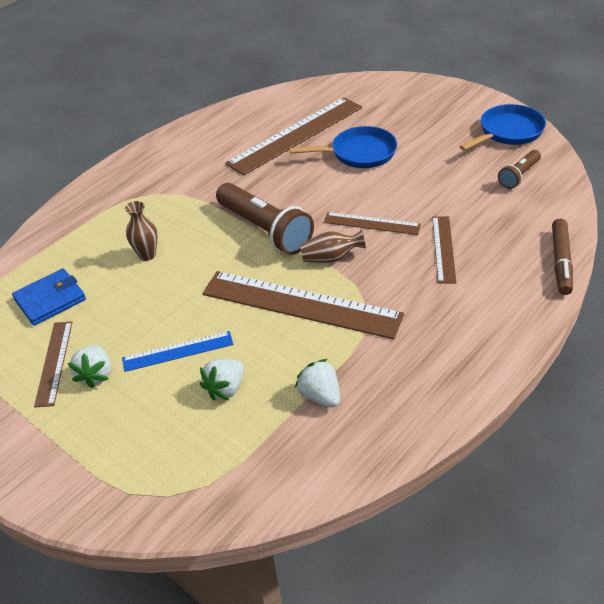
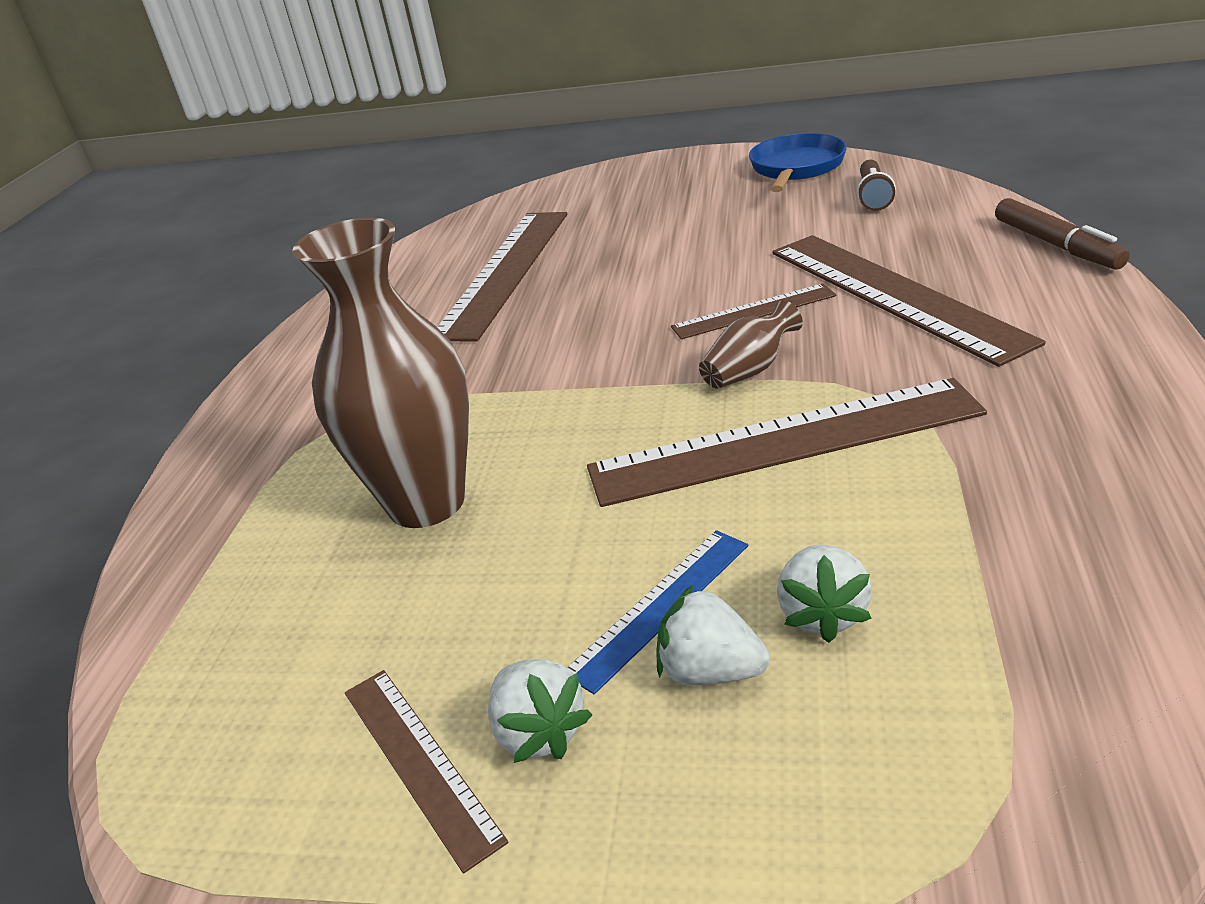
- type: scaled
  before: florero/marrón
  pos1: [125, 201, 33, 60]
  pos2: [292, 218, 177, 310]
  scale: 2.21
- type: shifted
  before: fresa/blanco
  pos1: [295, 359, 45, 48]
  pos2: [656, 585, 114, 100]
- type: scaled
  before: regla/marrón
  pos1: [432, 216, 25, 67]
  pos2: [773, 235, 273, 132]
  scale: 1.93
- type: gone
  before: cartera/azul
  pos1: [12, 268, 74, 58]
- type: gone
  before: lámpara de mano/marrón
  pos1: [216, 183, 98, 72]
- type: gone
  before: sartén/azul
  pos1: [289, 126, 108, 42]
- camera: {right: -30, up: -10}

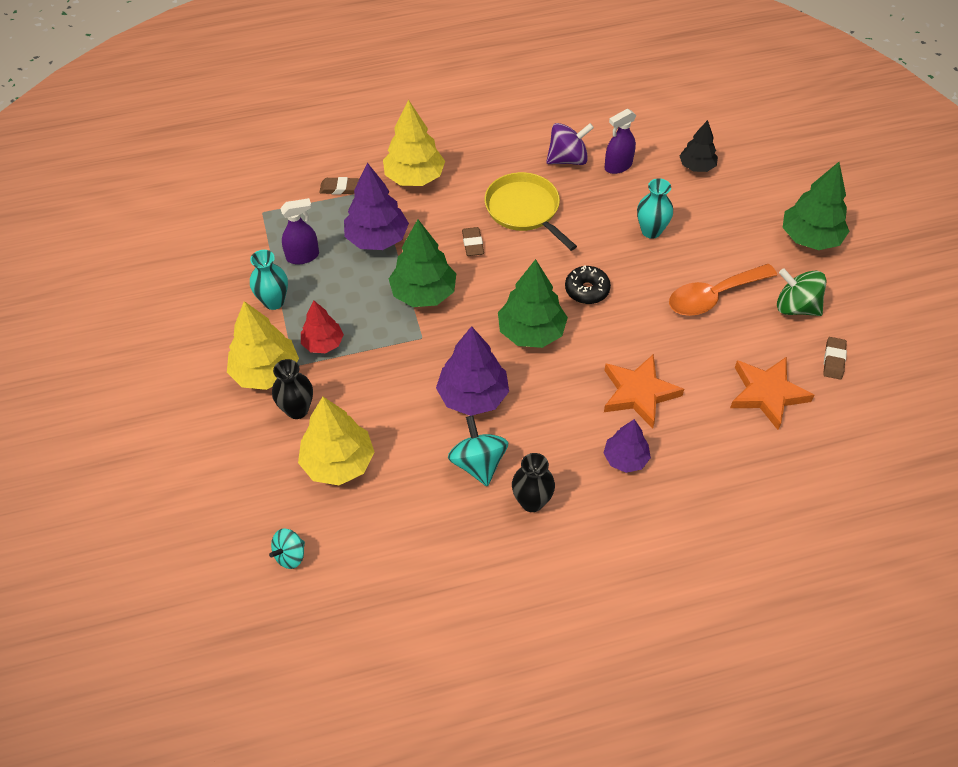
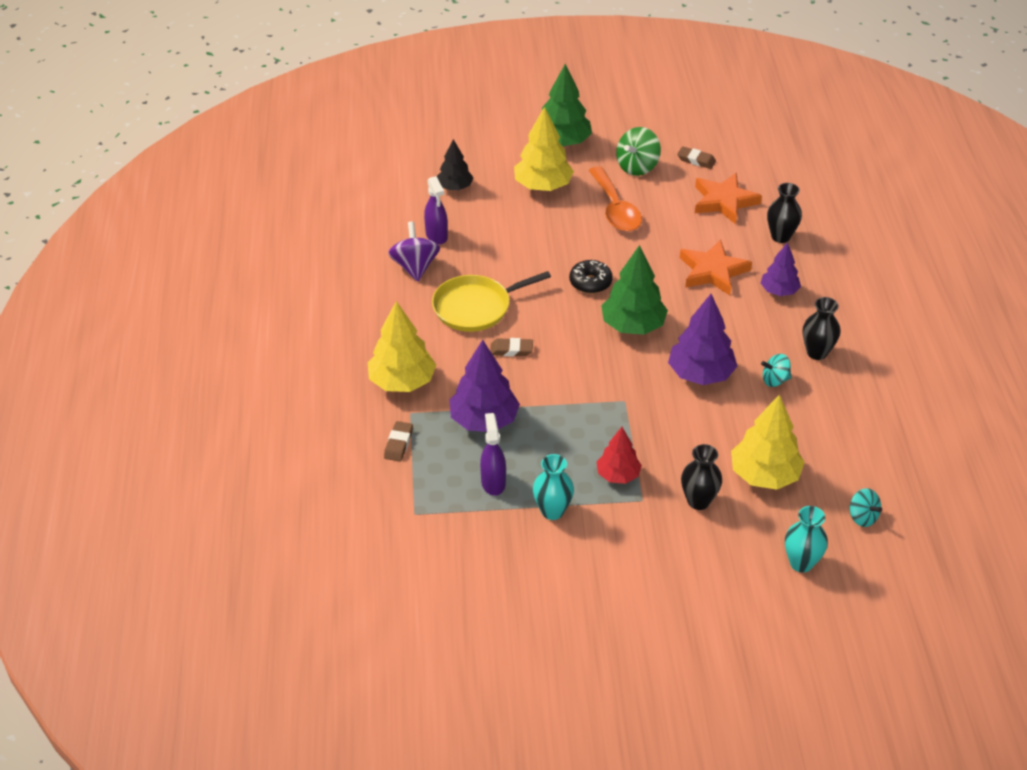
- type: shifted
  before: árbol/amarillo
  pos1: [227, 301, 72, 89]
  pos2: [514, 107, 60, 84]
- type: scaled
  before: peonza/turquesa
  pos1: [448, 415, 60, 71]
  pos2: [761, 354, 31, 33]
  scale: 0.63
- type: new
  after: florero/negro
  pos2: [767, 183, 35, 60]
- type: shifted
  before: florero/turquesa
  pos1: [637, 178, 36, 61]
  pos2: [785, 506, 43, 66]
- type: gone
  before: árbol/verde
  pos1: [389, 219, 67, 88]
- camera: {right: -80, up: -10}

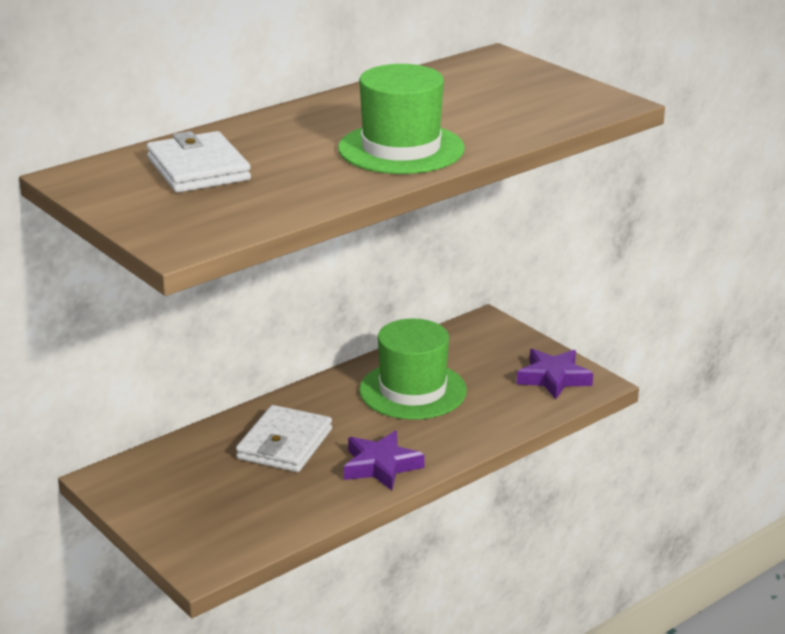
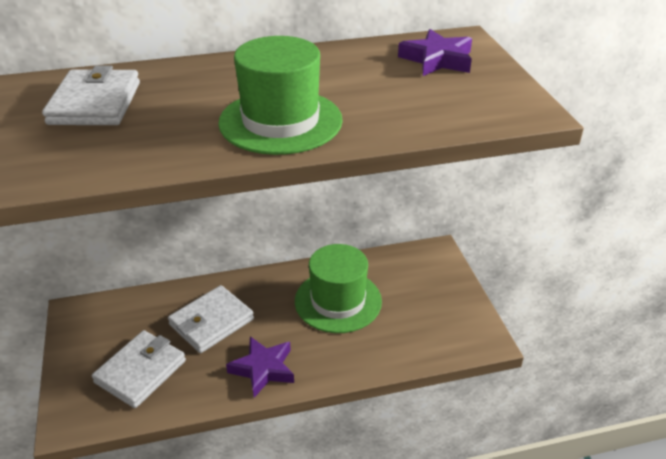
- type: new
  after: cartera/blanco
  pos2: [92, 330, 94, 78]
- type: shifted
  before: estrella/morado
  pos1: [517, 349, 76, 50]
  pos2: [398, 29, 74, 47]
- camera: {right: 25, up: 10}

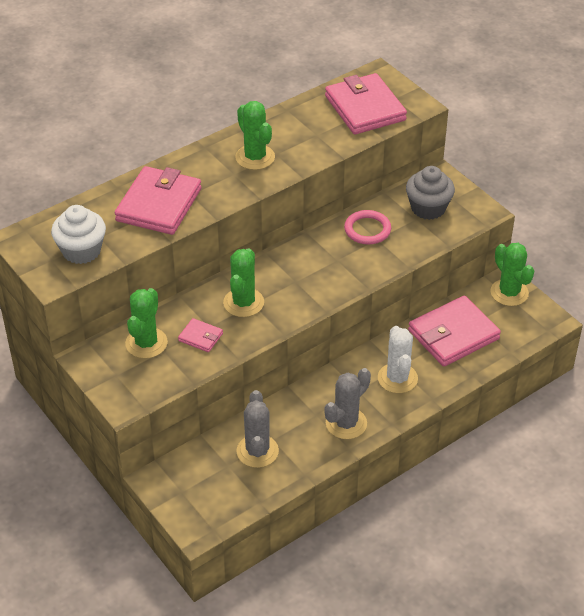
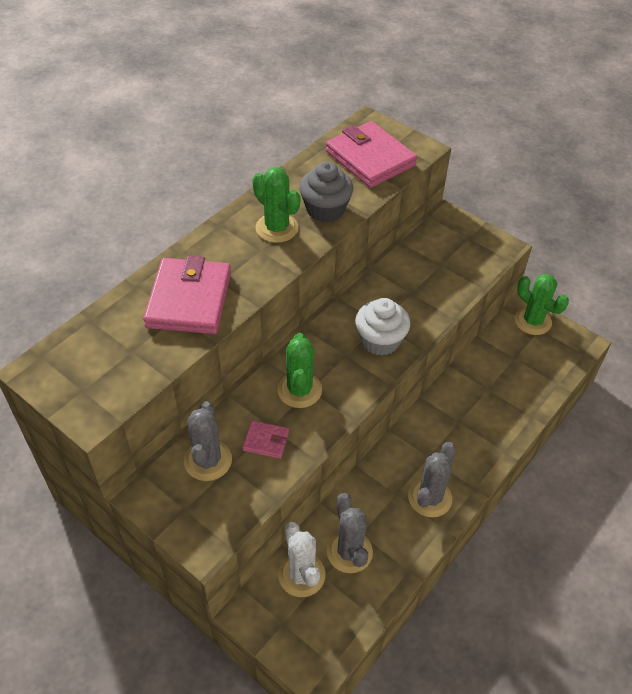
- type: repainted
  before: cactus/verde
  after: cactus/gris
  pos1: [125, 288, 43, 70]
  pos2: [184, 401, 48, 80]
- type: shifted
  before: cactus/blanco
  pos1: [378, 326, 40, 67]
  pos2: [278, 522, 47, 75]
- type: shifted
  before: magdalena/gris
  pos1: [406, 166, 49, 54]
  pos2: [299, 161, 54, 61]
- type: shifted
  before: magdalena/blanco
  pos1: [51, 205, 55, 59]
  pos2: [355, 298, 55, 58]
- type: gone
  before: anillo/rosa
  pos1: [344, 210, 47, 34]
- type: gone
  before: cartera/rosa
  pos1: [408, 296, 93, 70]
- camera: {right: -15, up: 5}

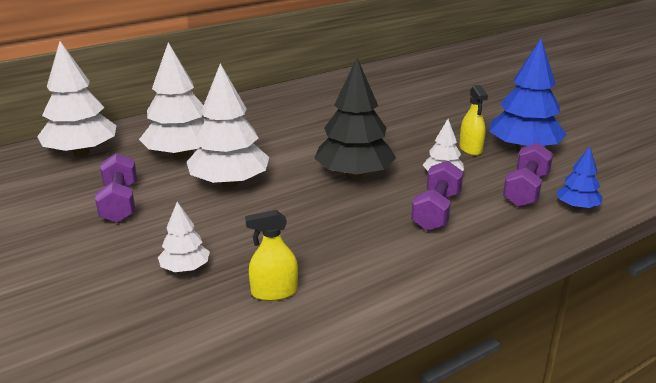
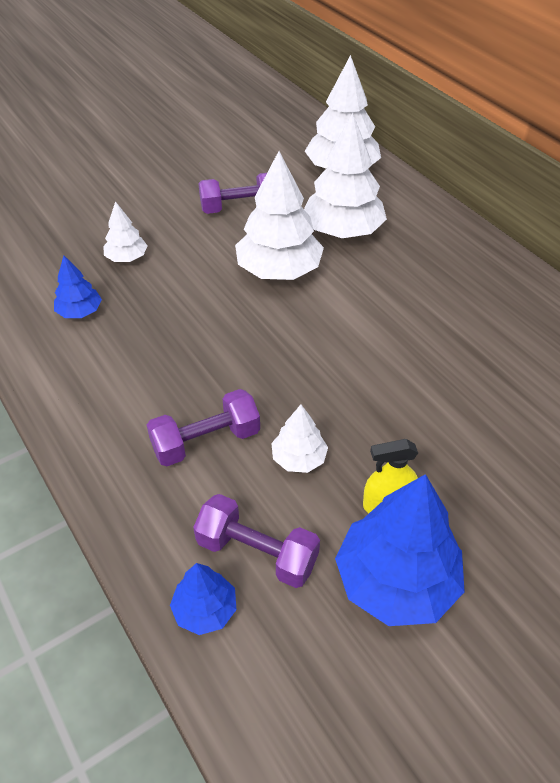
- type: swapped
  before: pulverizador/amarillo
  after: árbol/azul
  pos1: [245, 210, 53, 91]
  pos2: [54, 256, 48, 62]
- type: rotated
  before: mancuerna/morado
  pos1: [411, 161, 52, 70]
  pos2: [147, 389, 113, 77]
  turn: -45
- type: gone
  before: árbol/negro
  pos1: [314, 58, 82, 121]
- camera: {right: 90, up: 20}

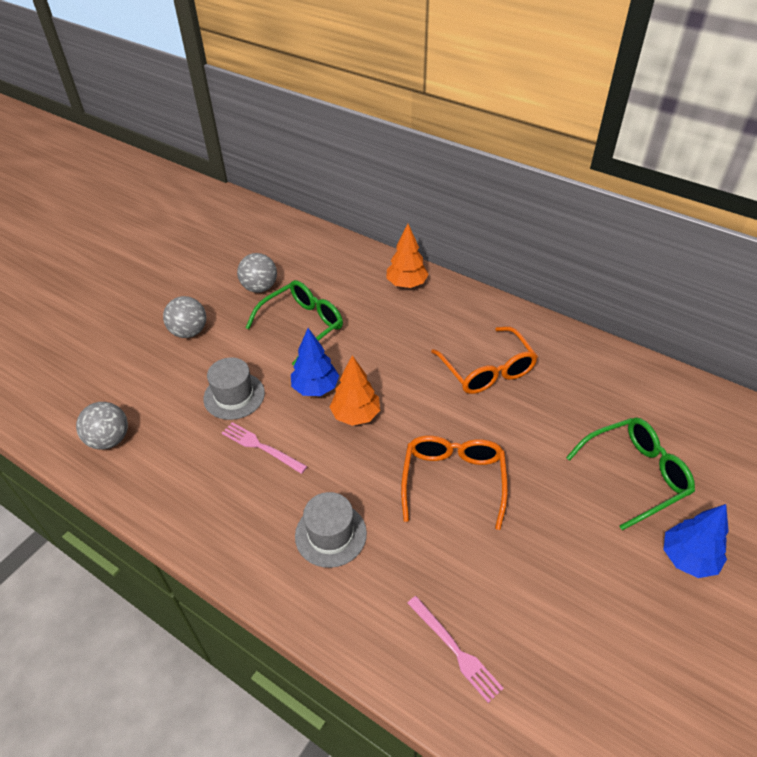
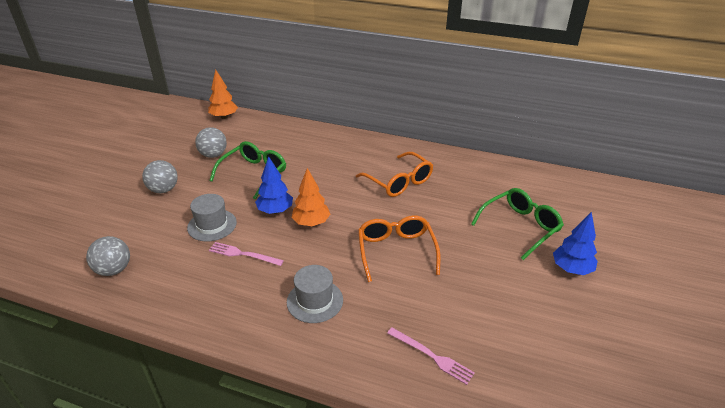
- type: shifted
  before: árbol/naranja
  pos1: [386, 224, 43, 64]
  pos2: [208, 70, 30, 49]
- camera: {right: -15, up: -10}

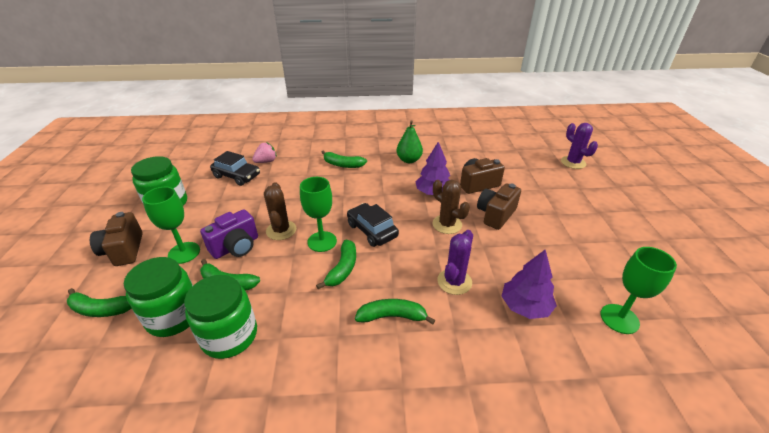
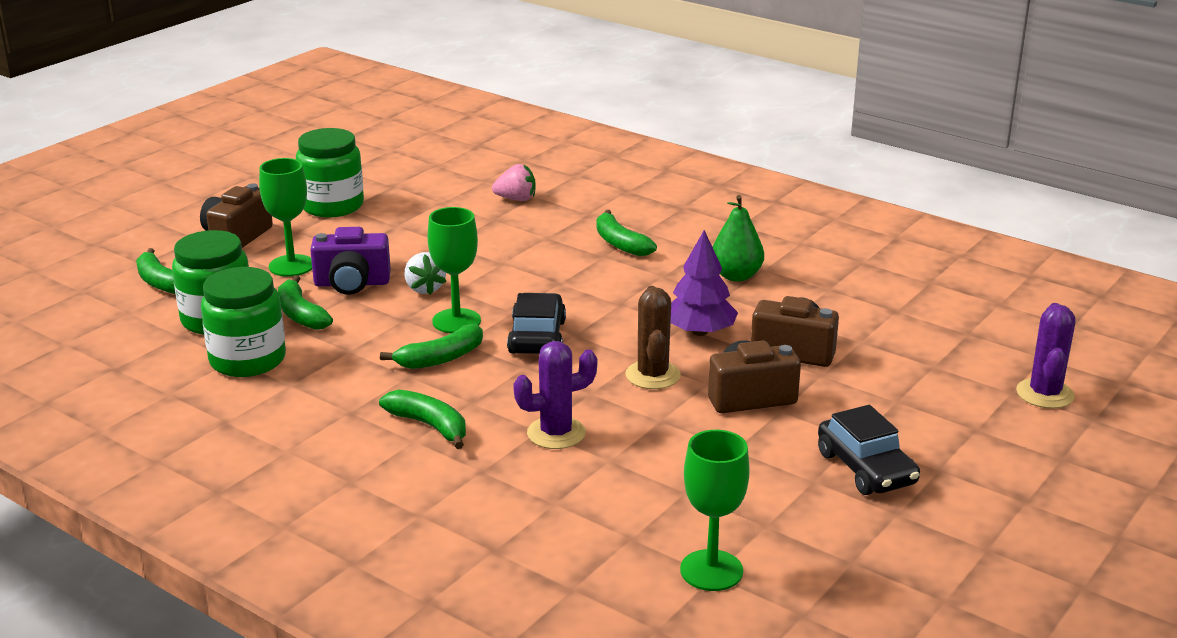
- type: swapped
  before: cactus/marrón
  after: fresa/blanco
  pos1: [264, 182, 32, 58]
  pos2: [405, 252, 42, 43]
- type: shifted
  before: coche/negro
  pos1: [210, 151, 50, 35]
  pos2: [818, 405, 102, 90]
- type: gone
  before: árbol/morado
  pos1: [502, 249, 55, 70]
- camera: {right: 40, up: -10}

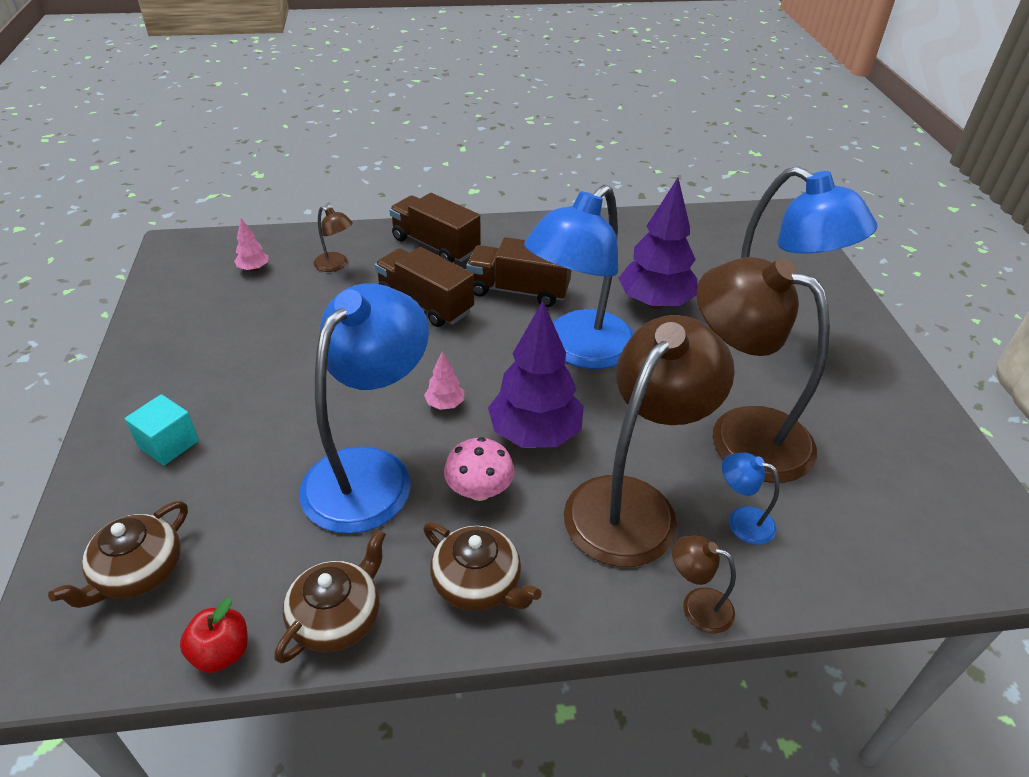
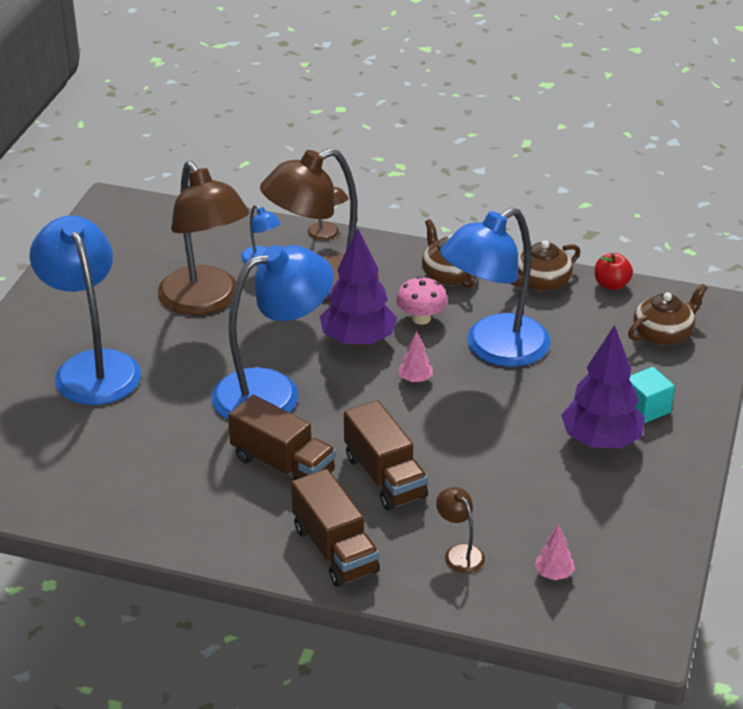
- type: shifted
  before: árbol/morado
  pos1: [618, 178, 79, 131]
  pos2: [561, 325, 84, 123]
- camera: {right: -155, up: -5}

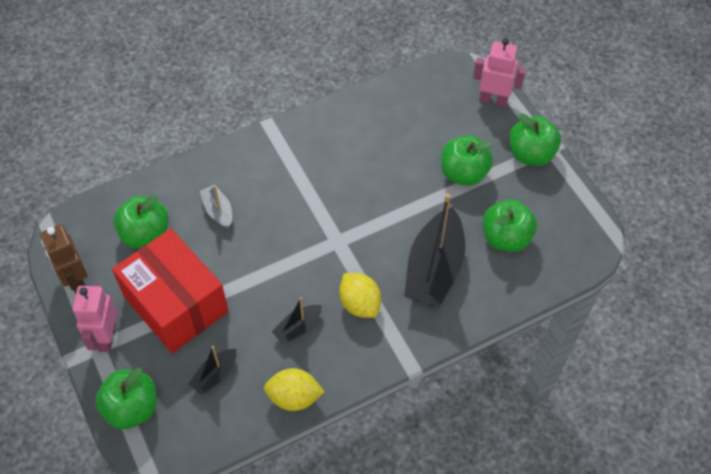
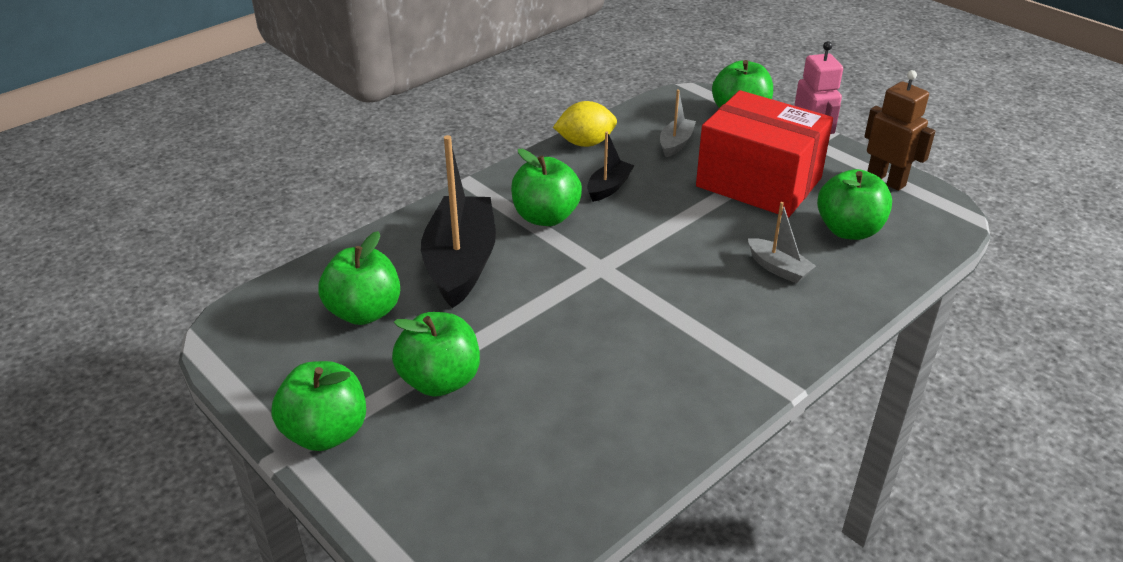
- type: swapped
  before: limón/amarillo
  after: manzana/verde
  pos1: [339, 273, 42, 45]
  pos2: [511, 149, 71, 77]
- type: repainted
  before: barco/negro
  after: barco/gris
  pos1: [189, 346, 47, 49]
  pos2: [660, 89, 36, 68]
- type: gone
  before: robot/rosa
  pos1: [473, 38, 53, 69]
- camera: {right: 165, up: -20}

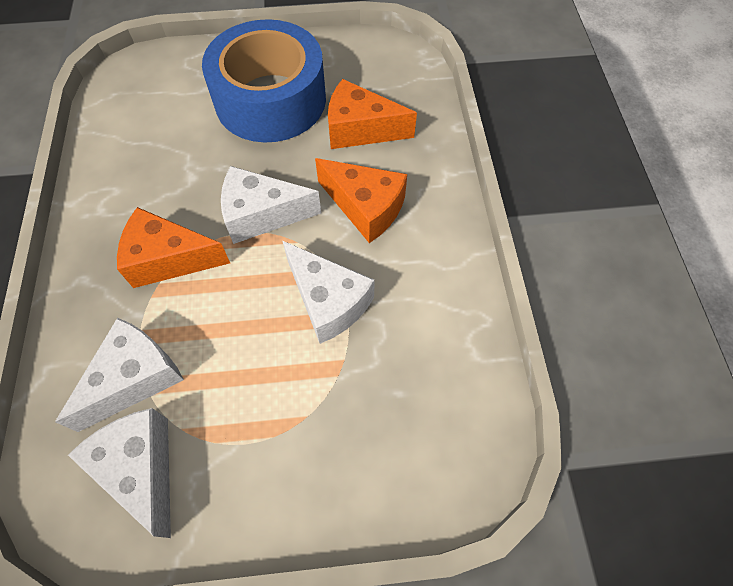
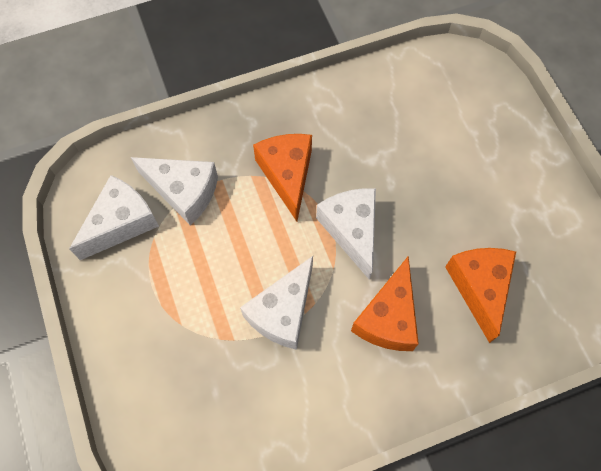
- type: gone
  before: cinta adhesiva/azul
  pos1: [202, 19, 124, 124]
- camera: {right: 75, up: 5}

